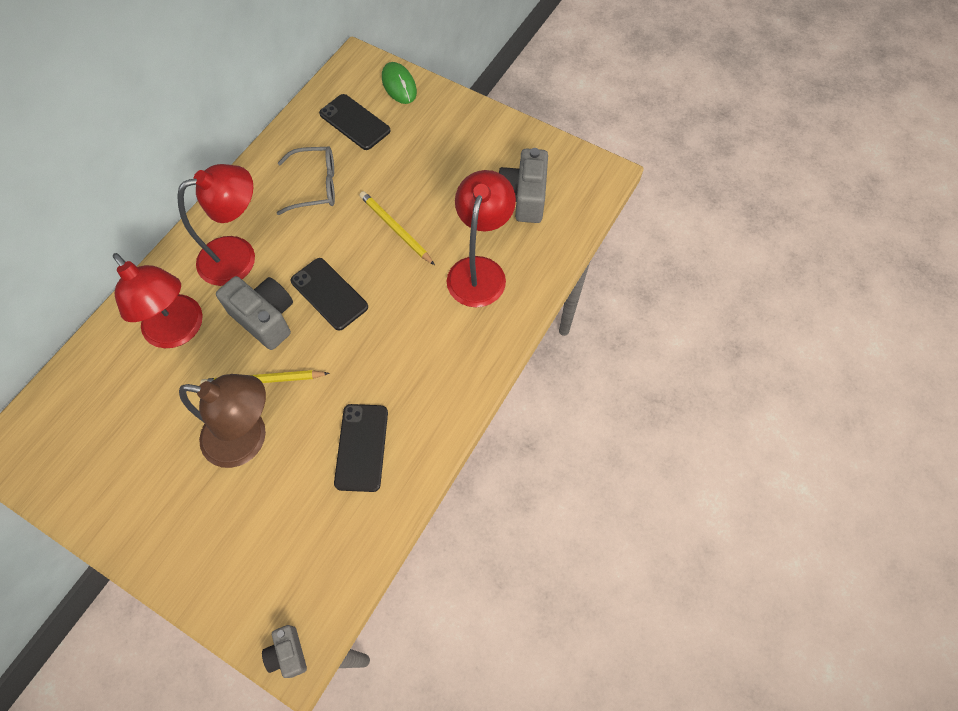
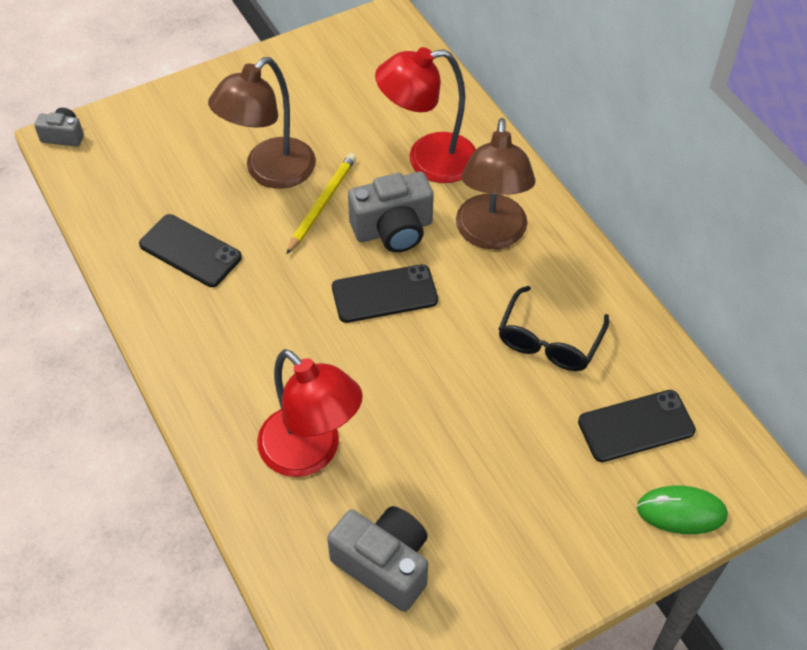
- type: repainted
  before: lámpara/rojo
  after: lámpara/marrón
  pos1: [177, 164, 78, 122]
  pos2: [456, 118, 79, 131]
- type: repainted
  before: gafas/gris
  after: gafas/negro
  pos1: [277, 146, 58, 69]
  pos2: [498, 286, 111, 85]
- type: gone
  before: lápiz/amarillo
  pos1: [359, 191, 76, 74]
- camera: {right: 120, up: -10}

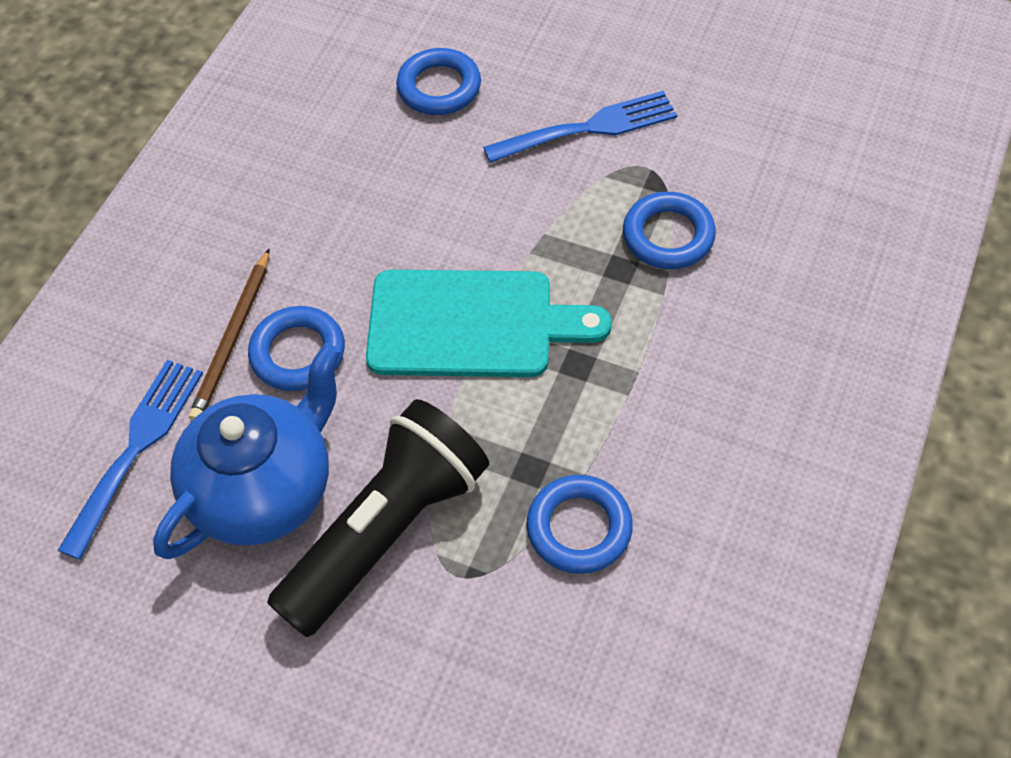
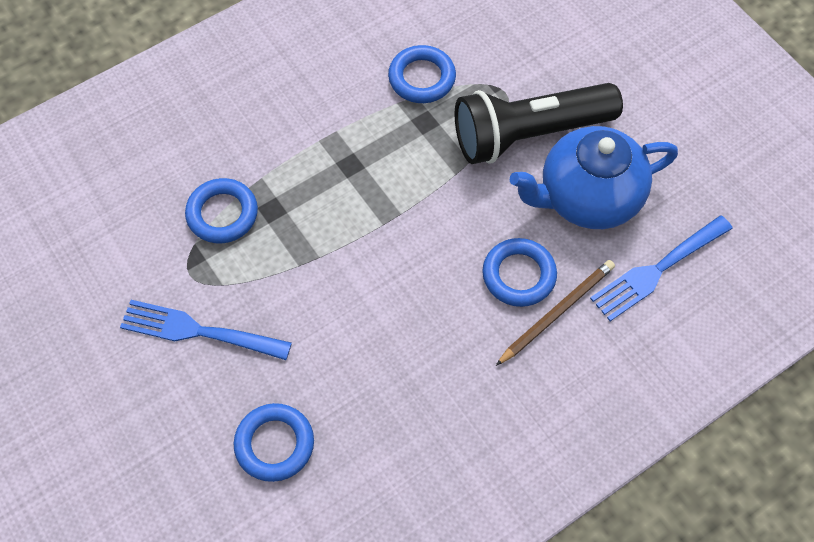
- type: gone
  before: tabla de cortar/turquesa
  pos1: [366, 270, 246, 107]
- camera: {right: -150, up: 5}

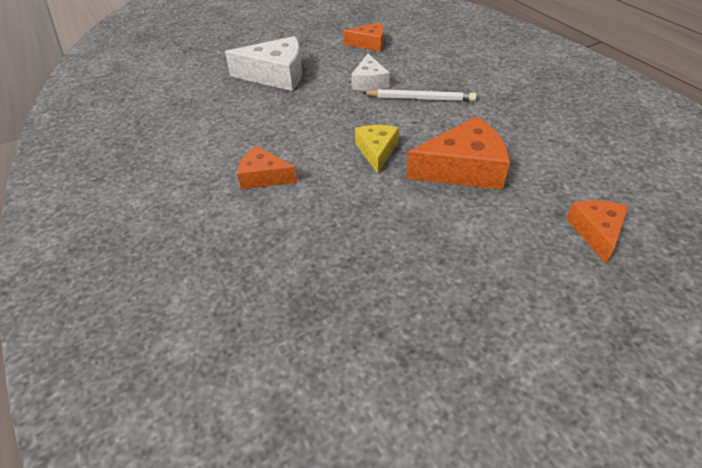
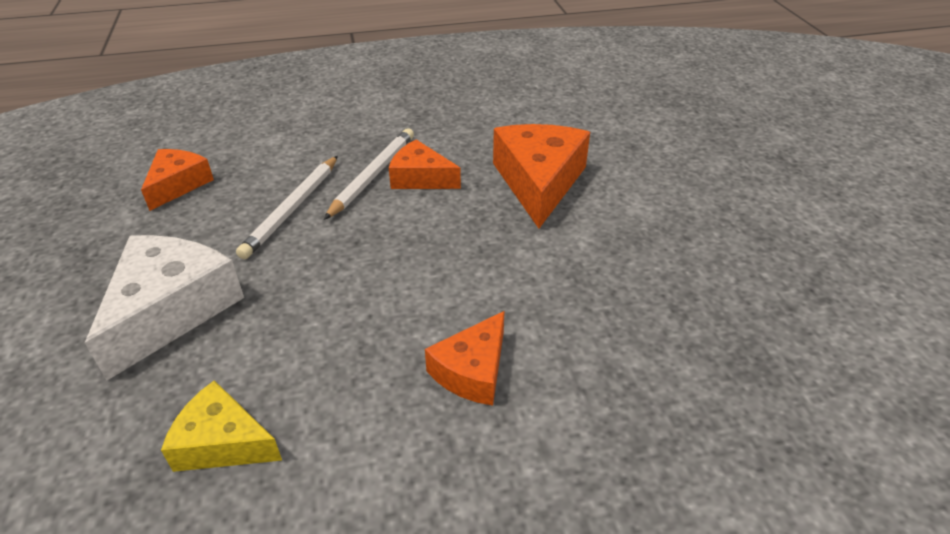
- type: shifted
  before: queso/amarillo
  pos1: [355, 125, 44, 49]
  pos2: [161, 380, 121, 92]
- type: swapped
  before: queso/blanco
  after: lápiz/blanco
  pos1: [351, 54, 39, 37]
  pos2: [236, 156, 102, 103]
- type: shifted
  before: queso/naranja
  pos1: [566, 200, 63, 64]
  pos2: [389, 139, 72, 50]
- camera: {right: -75, up: -5}

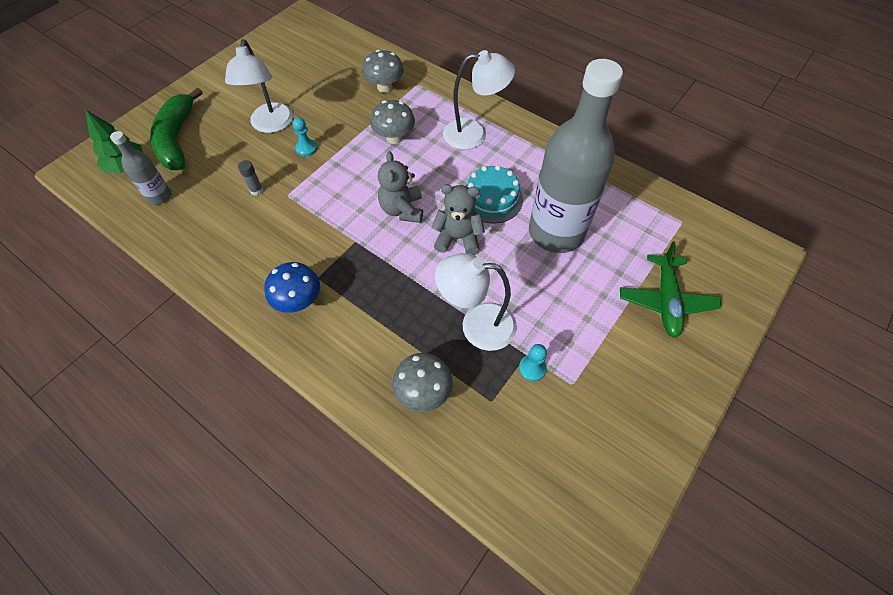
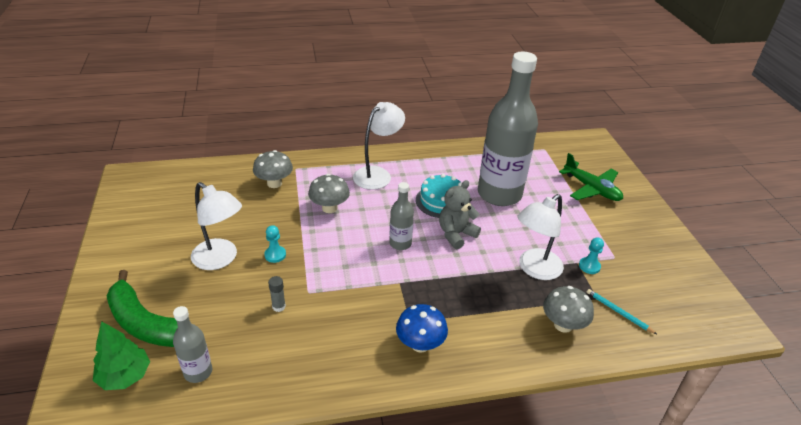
- type: swapped
  before: osito/gris
  after: botella/gris
  pos1: [378, 151, 45, 72]
  pos2: [389, 182, 25, 68]
- type: new
  after: lápiz/turquesa
  pos2: [587, 289, 71, 46]
- camera: {right: -50, up: -20}

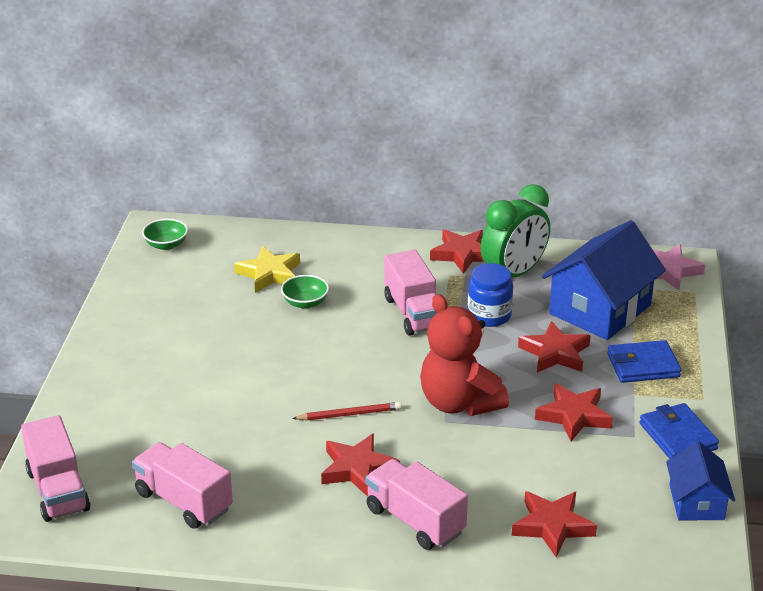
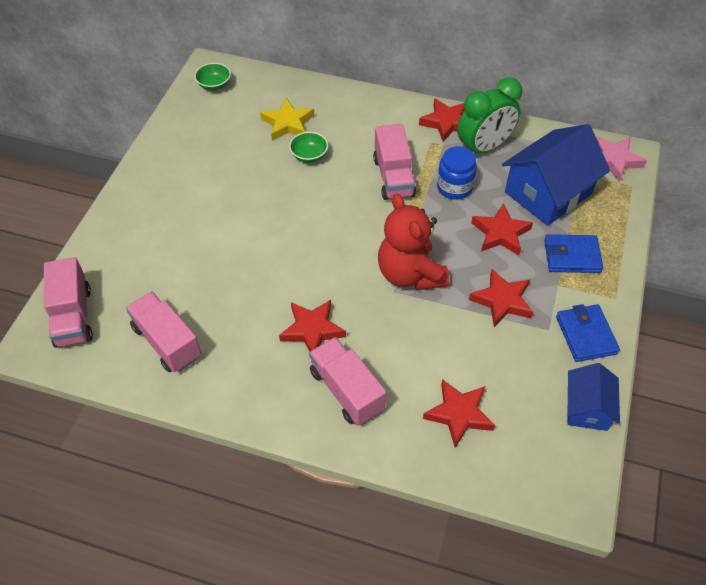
- type: gone
  before: lápiz/rojo
  pos1: [292, 402, 110, 18]
- camera: {right: 10, up: 20}

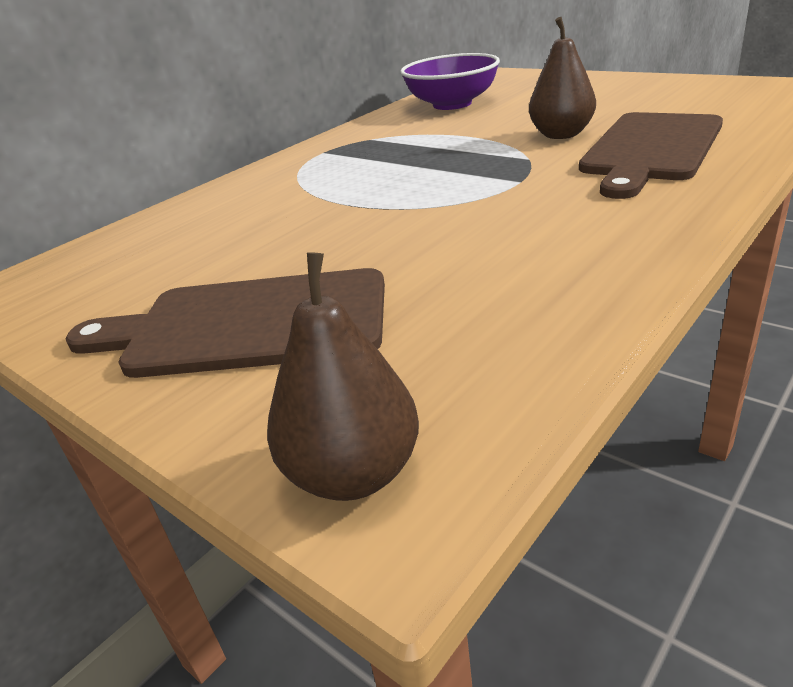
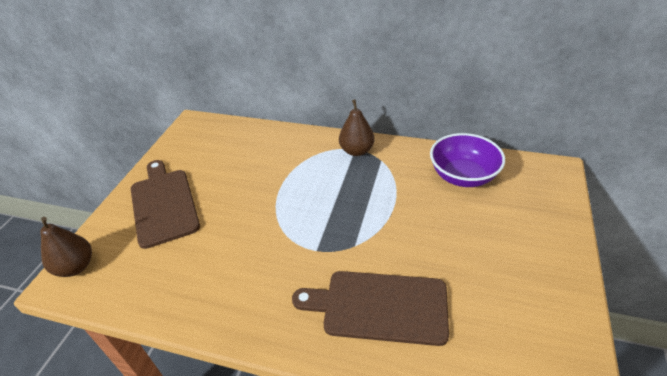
- type: shifted
  before: pera/marrón
  pos1: [529, 17, 67, 122]
  pos2: [339, 99, 35, 57]
- camera: {right: 65, up: 10}

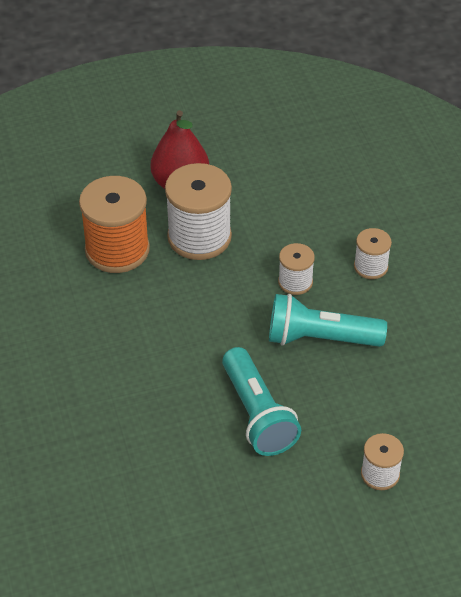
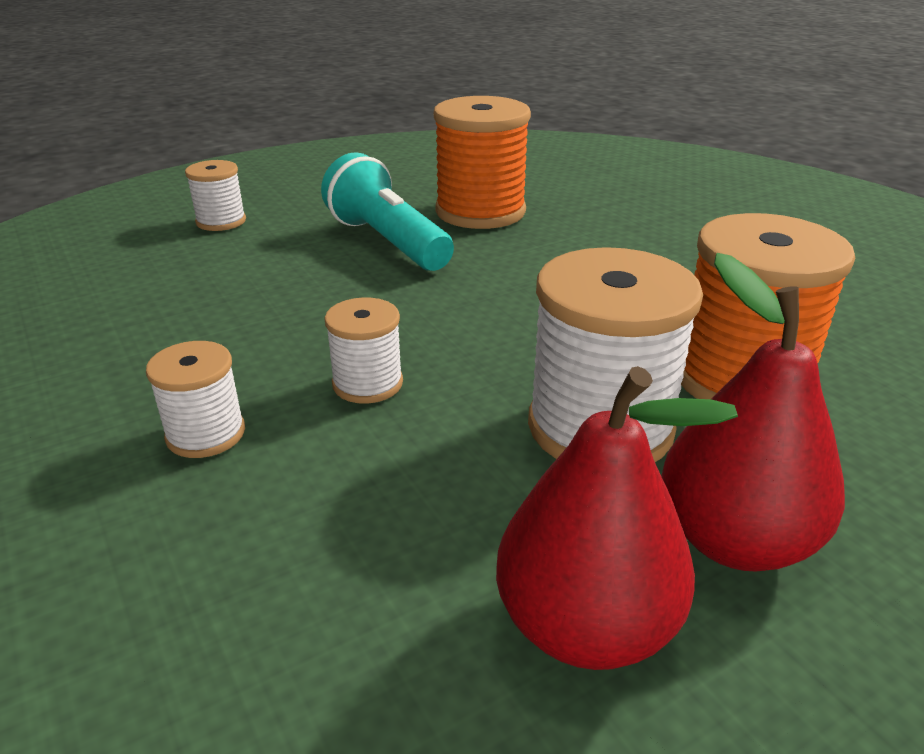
- type: new
  after: carrete/naranja
  pos2: [434, 96, 97, 133]
- type: new
  after: pera/rojo
  pos2: [496, 366, 242, 304]
- type: gone
  before: lámpara de mano/turquesa
  pos1: [269, 294, 118, 53]
- camera: {right: 165, up: -15}

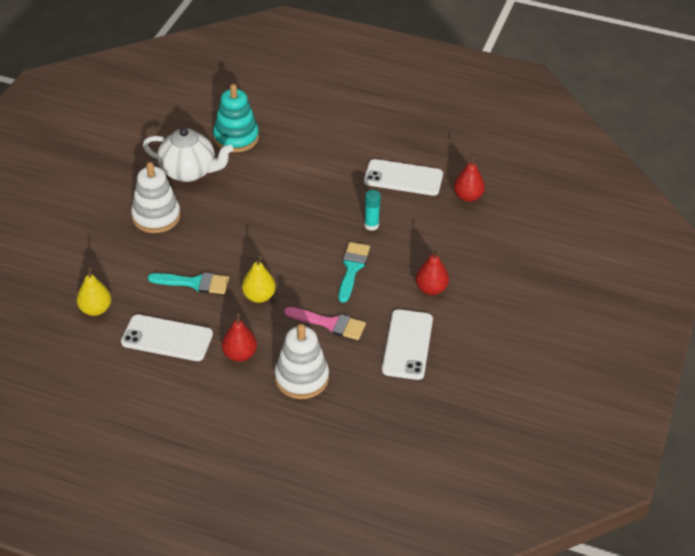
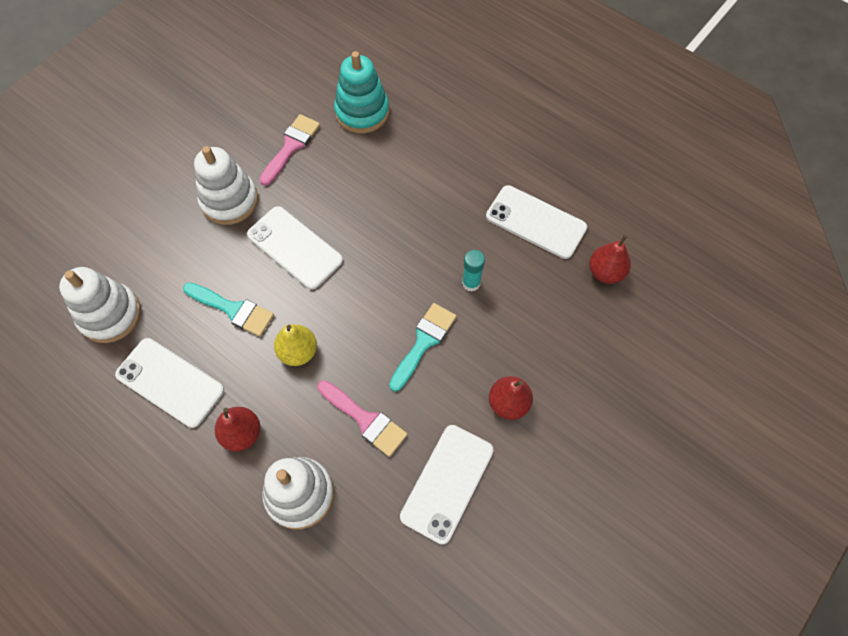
- type: swapped
  before: pera/amarillo
  after: juguete apilable/blanco
  pos1: [76, 267, 35, 49]
  pos2: [59, 267, 82, 76]
- type: new
  after: móvil/blanco
  pos2: [247, 206, 96, 84]
- type: swapped
  before: tetera/blanco
  after: pincel/rosa
  pos1: [143, 127, 90, 55]
  pos2: [259, 114, 61, 72]
- camera: {right: 20, up: 20}

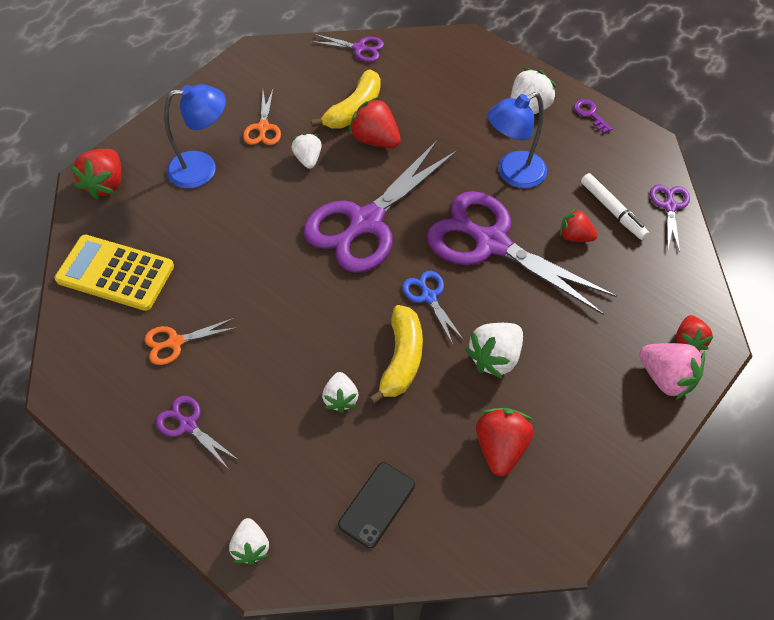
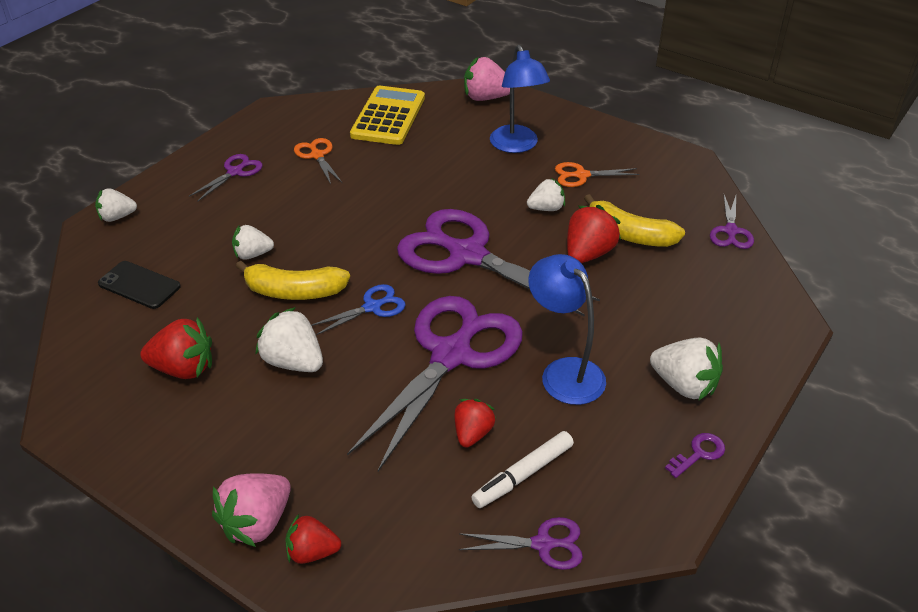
- type: repainted
  before: fresa/rojo
  after: fresa/rosa
  pos1: [70, 149, 51, 50]
  pos2: [464, 57, 46, 44]
- camera: {right: 85, up: -15}

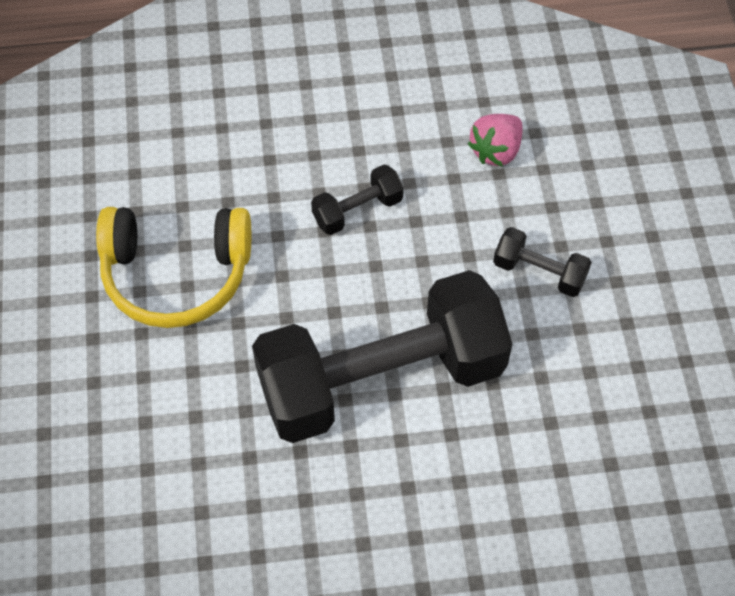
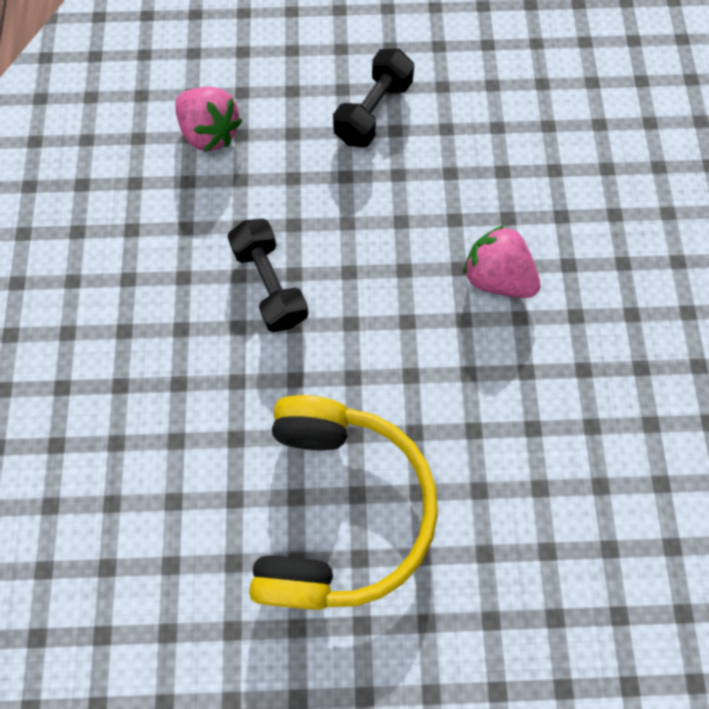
- type: swapped
  before: mancuerna/negro
  after: fresa/rosa
  pos1: [252, 270, 260, 173]
  pos2: [463, 225, 77, 73]
- camera: {right: -85, up: 10}

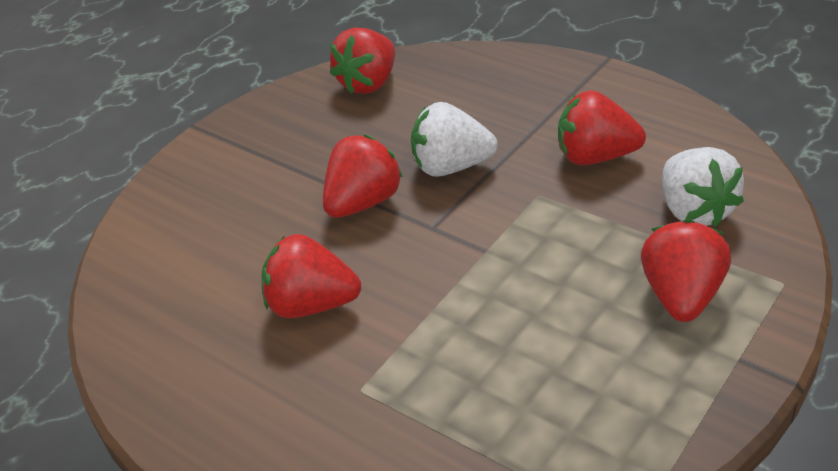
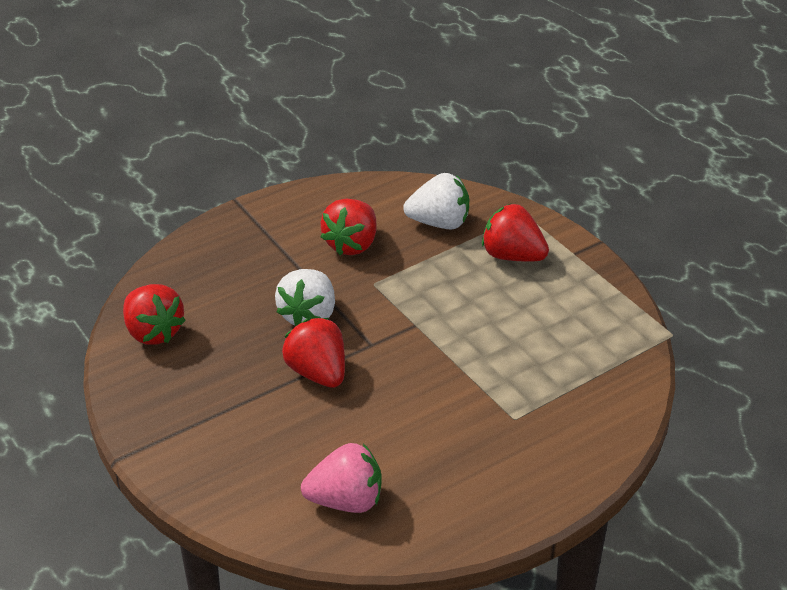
- type: new
  after: fresa/rosa
  pos2: [301, 443, 81, 70]
- type: gone
  before: fresa/rojo
  pos1: [261, 234, 100, 84]
- camera: {right: -75, up: 0}

